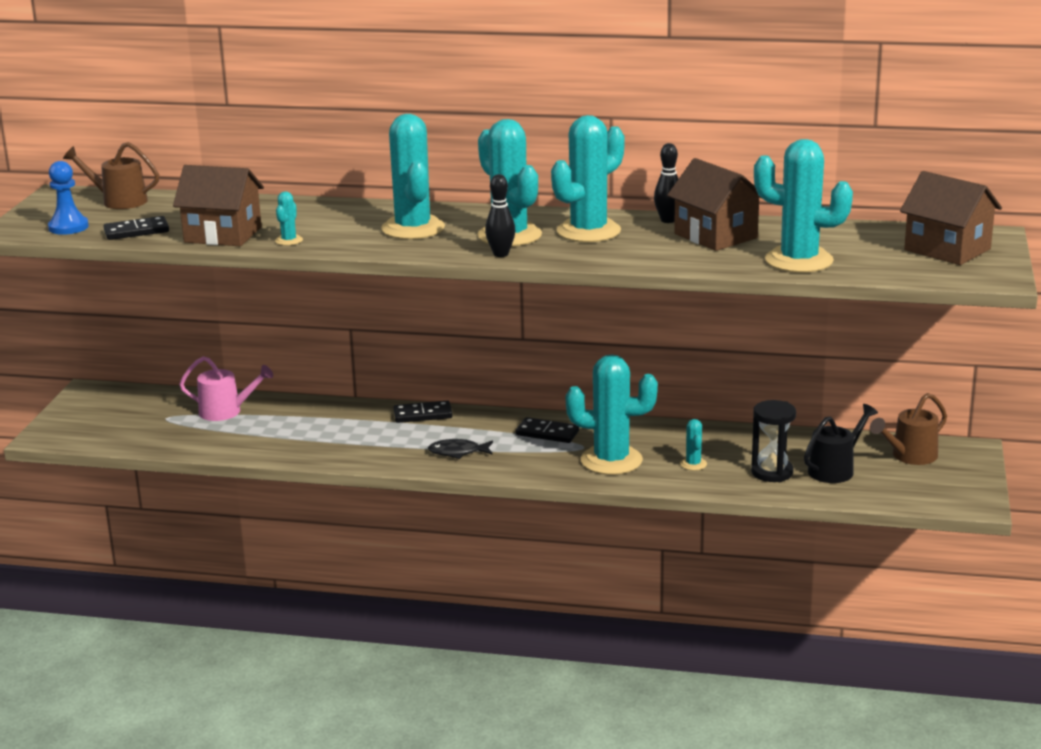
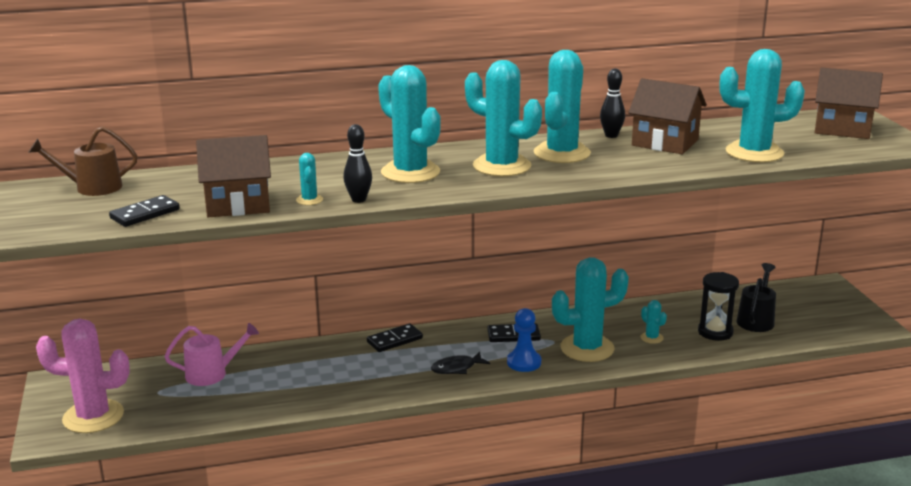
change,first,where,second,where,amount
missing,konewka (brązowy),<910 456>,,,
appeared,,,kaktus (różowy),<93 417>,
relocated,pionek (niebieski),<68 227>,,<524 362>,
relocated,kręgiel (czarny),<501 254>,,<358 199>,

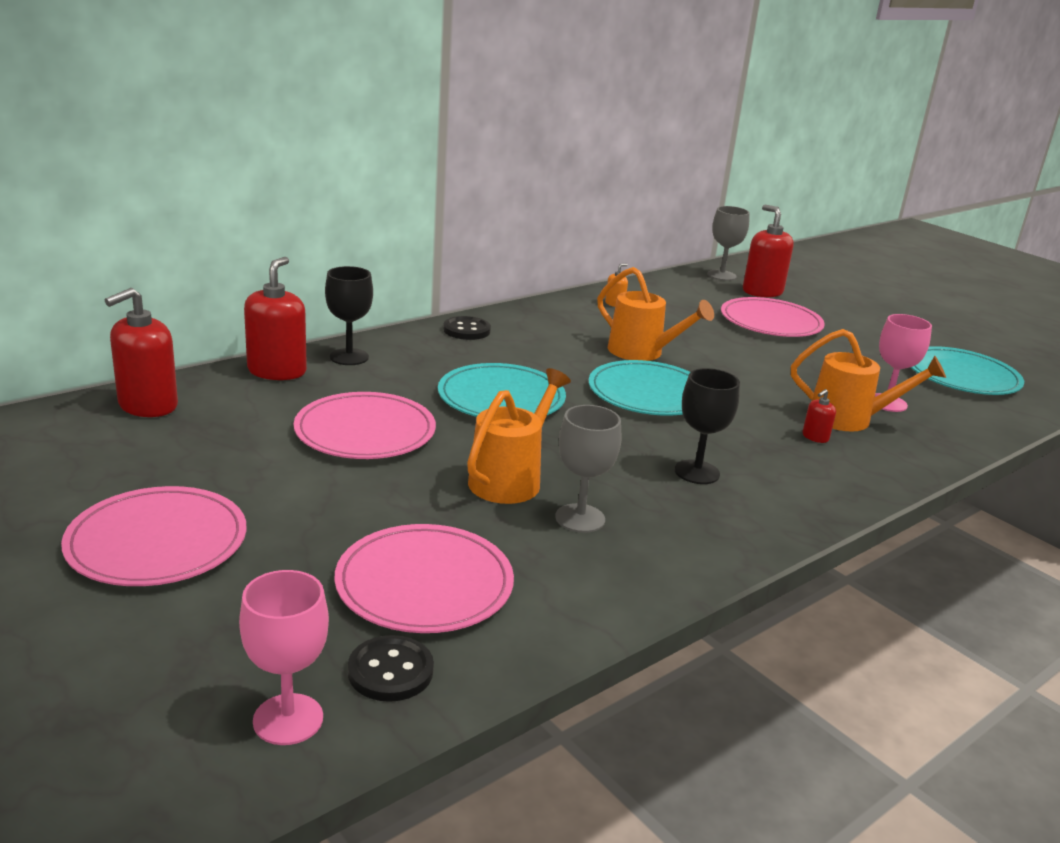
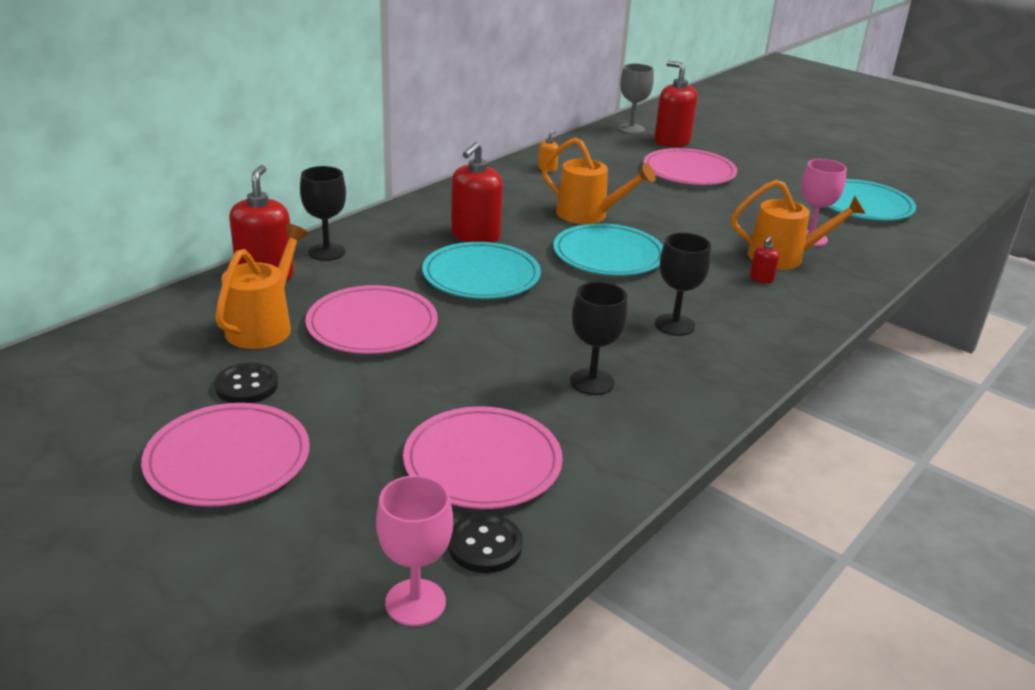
change,first,where,second,where,amount
relocated,dozownik mydła (czerwony),<148 405>,,<475 236>,
relocated,guzik (czarny),<466 330>,,<246 386>,
relocated,konewka (pomarańczowy),<511 478>,,<264 325>,
colour,kielich (szary),<580 518>,kielich (czarny),<592 382>,

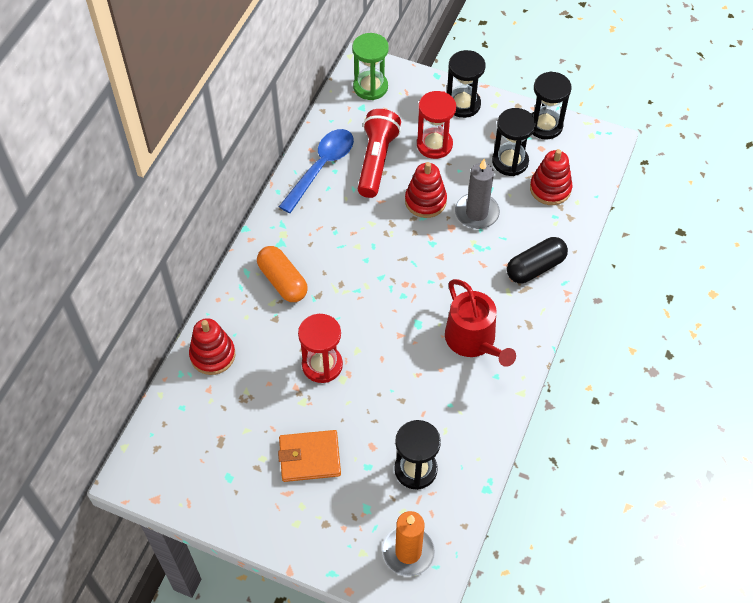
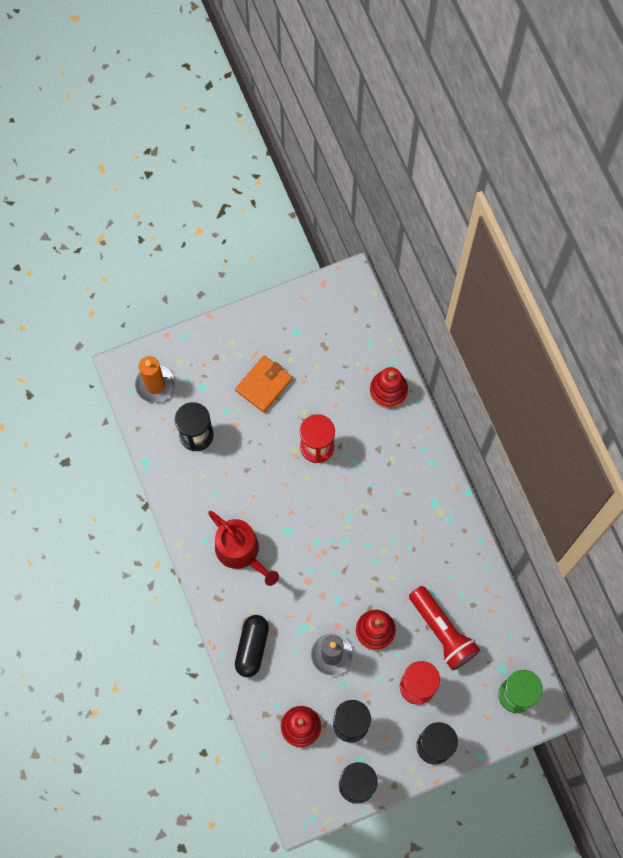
change,first,where,second,where,amount
missing,kapsułka (pomarańczowy),<282 281>,,,
missing,łyżka (niebieski),<321 168>,,,
spun,konewka (czerwony),<473 341>,,<241 552>,150 degrees counterclockwise

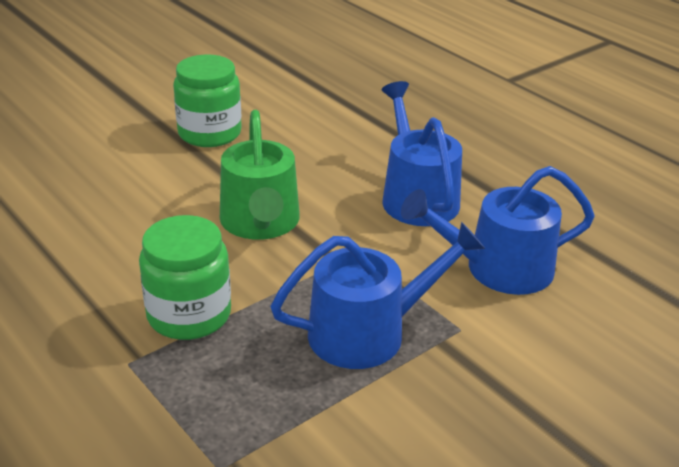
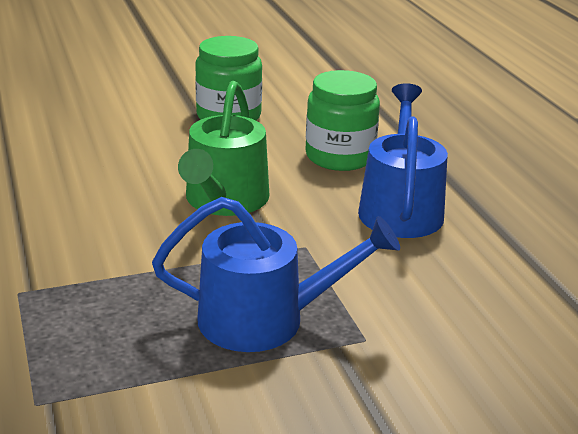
change,first,where,second,where,amount
missing,konewka (niebieski),<499 268>,,,
relocated,słoik (zielony),<189 315>,,<340 156>,

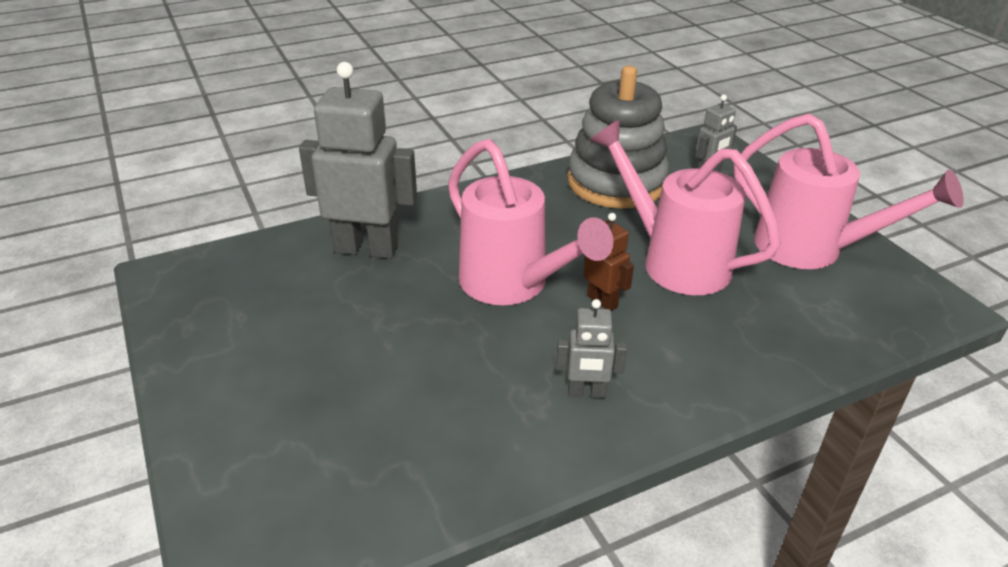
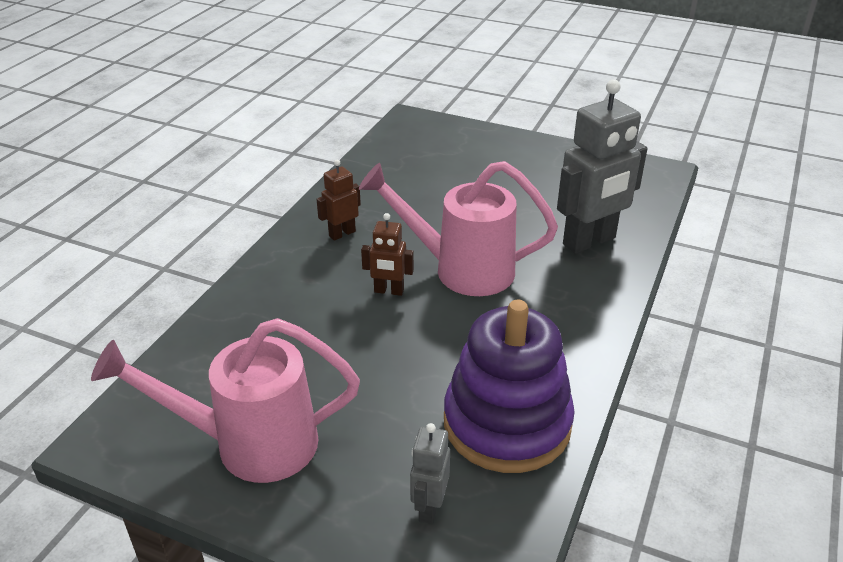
change,first,where,second,where,amount
missing,konewka (różowy),<674 261>,,,
colour,robot (szary),<586 393>,robot (brązowy),<342 233>,
colour,zabawka nakładanka (szary),<616 182>,zabawka nakładanka (fioletowy),<507 423>,

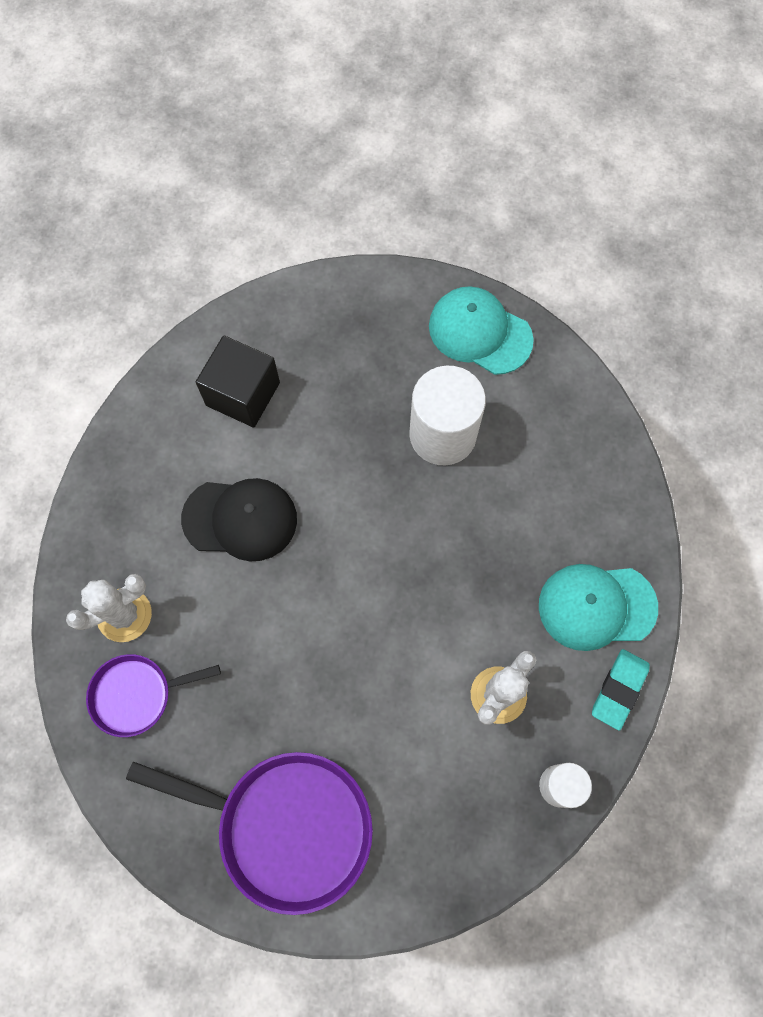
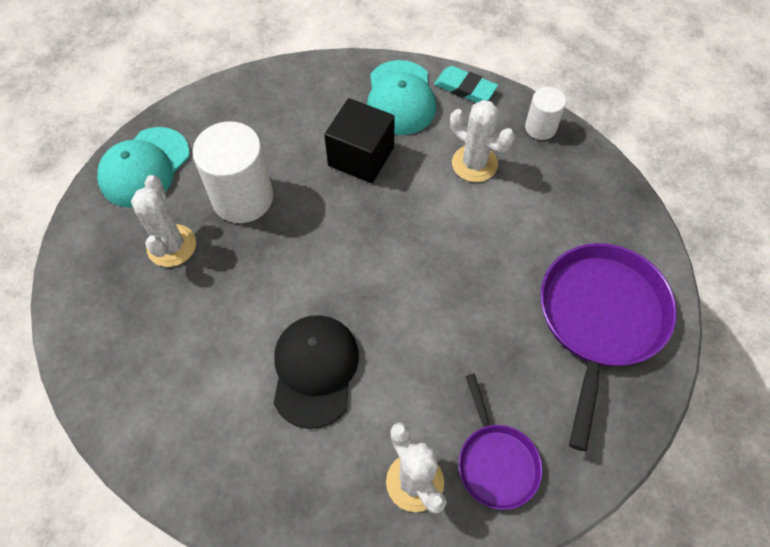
change,first,where,second,where,amount
appeared,,,kaktus (biały),<171 246>,
relocated,sześcian (czarny),<243 394>,,<361 156>,

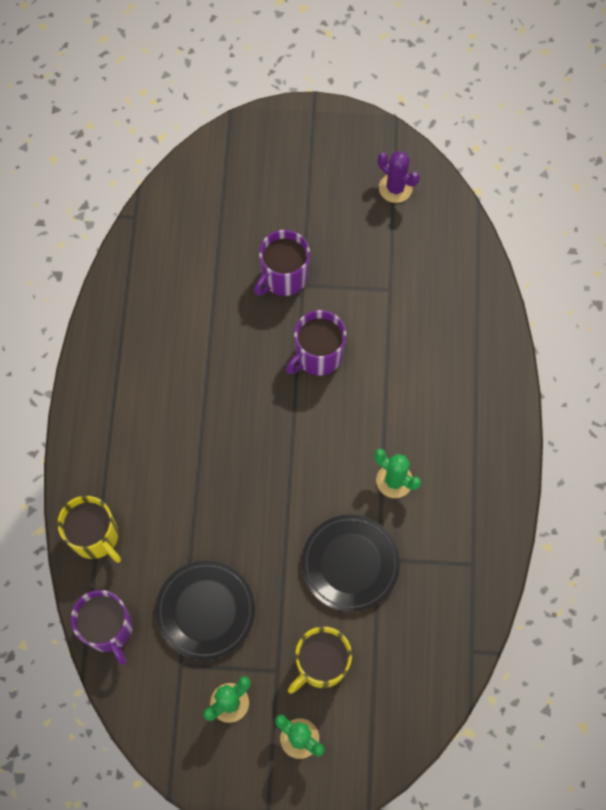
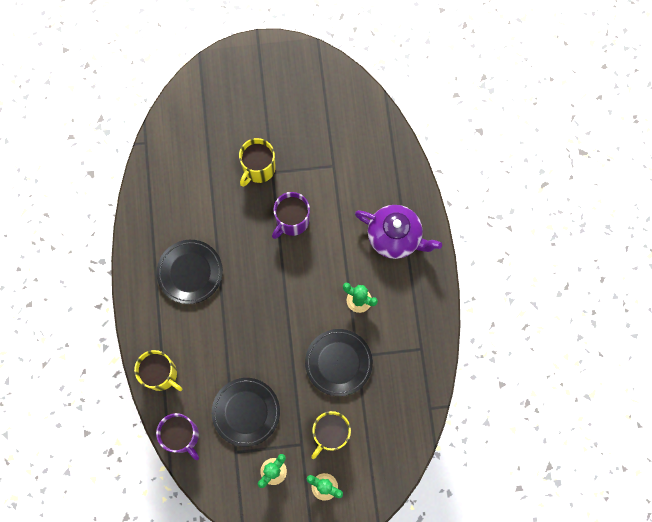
change,first,where,second,where,amount
missing,kaktus (fioletowy),<395 188>,,,
appeared,,,talerz (czarny),<190 272>,
appeared,,,imbryk (fioletowy),<395 237>,
colour,kubek (fioletowy),<284 277>,kubek (żółty),<258 169>,

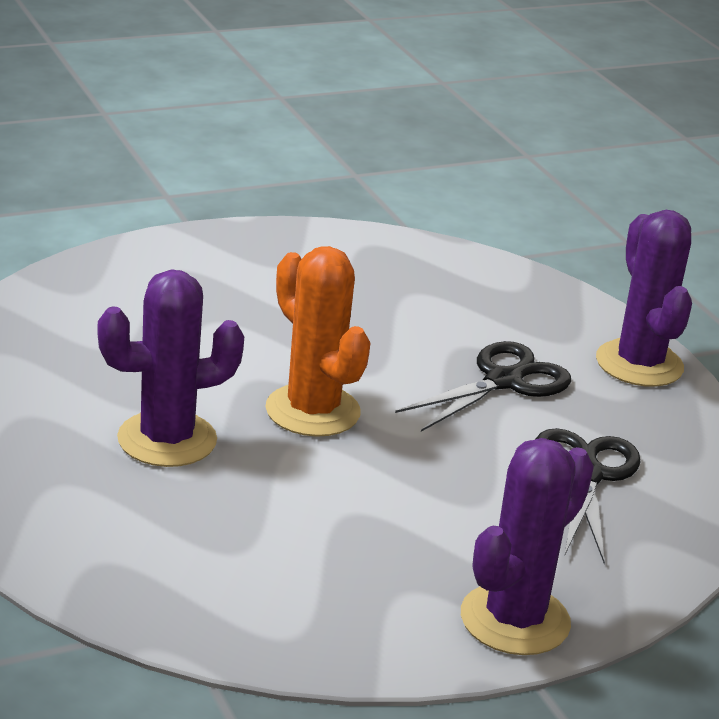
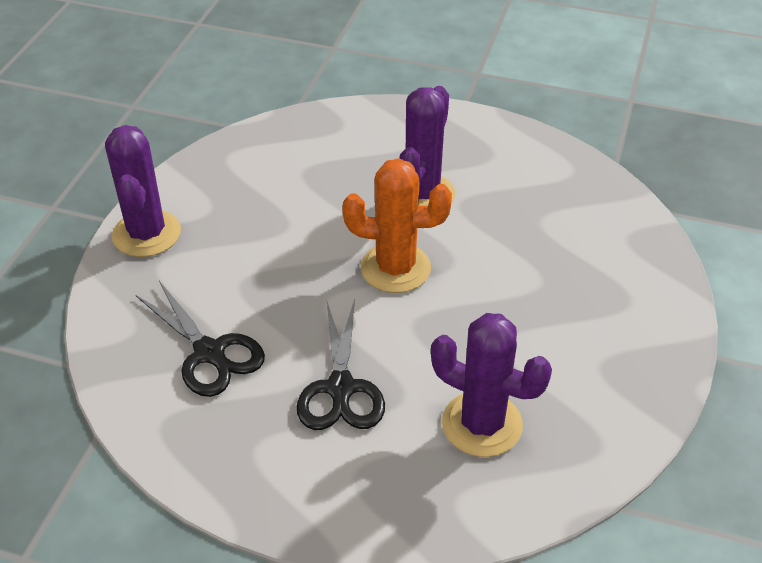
change,first,where,second,where,amount
relocated,kaktus (fioletowy),<639 364>,,<482 424>,

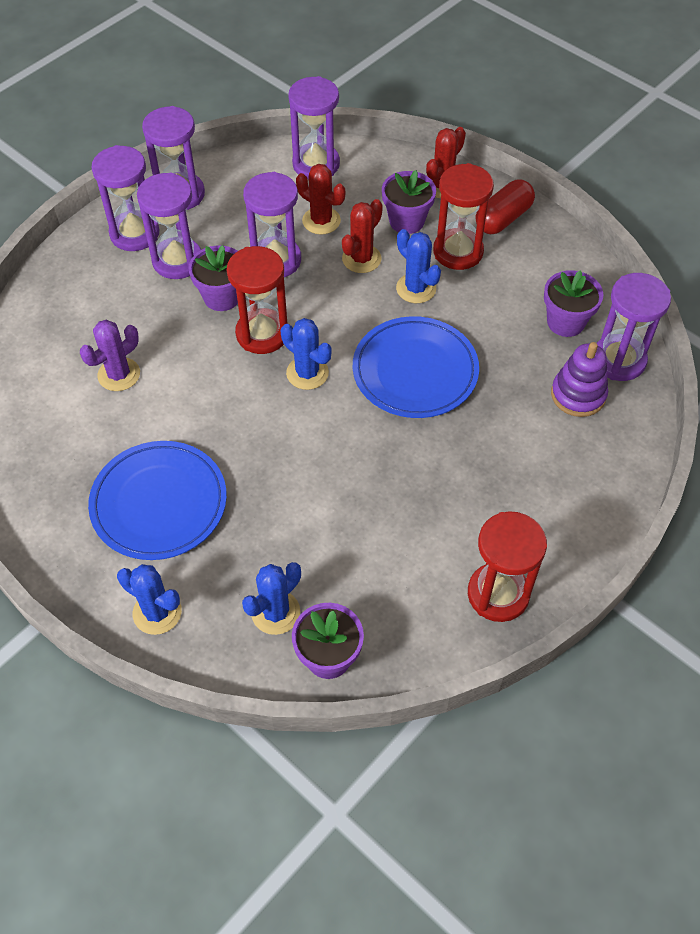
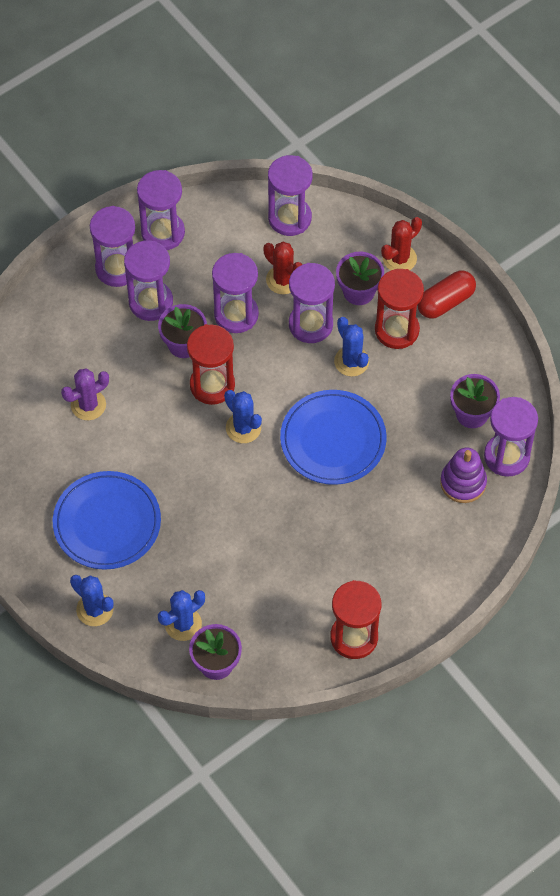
change,first,where,second,where,amount
exchanged,kaktus (czerwony),<361 259>,klepsydra (fioletowy),<310 324>,

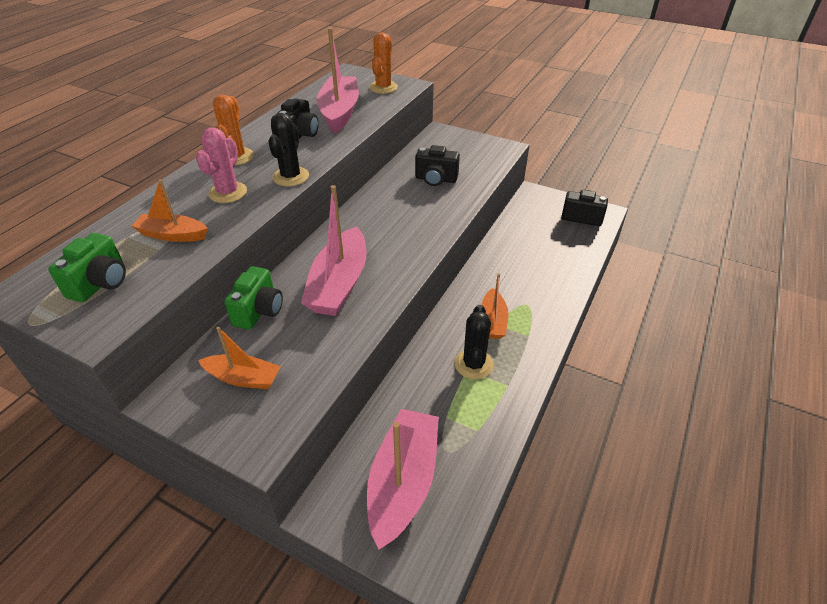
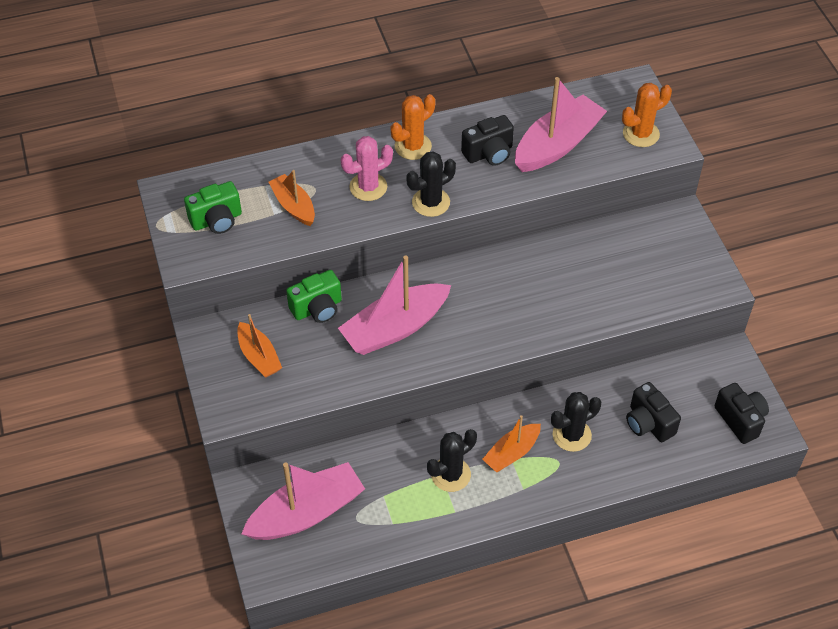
change,first,where,second,where,amount
appeared,,,kaktus (czarny),<571 435>,
relocated,aparat fotograficzny (czarny),<436 179>,,<648 423>,

